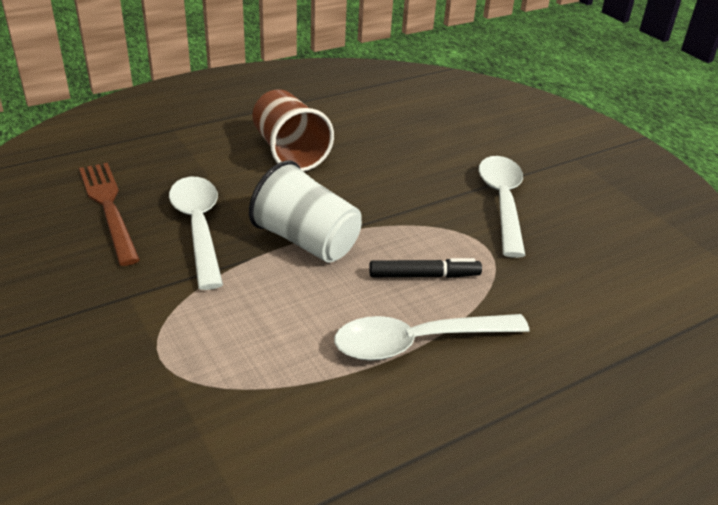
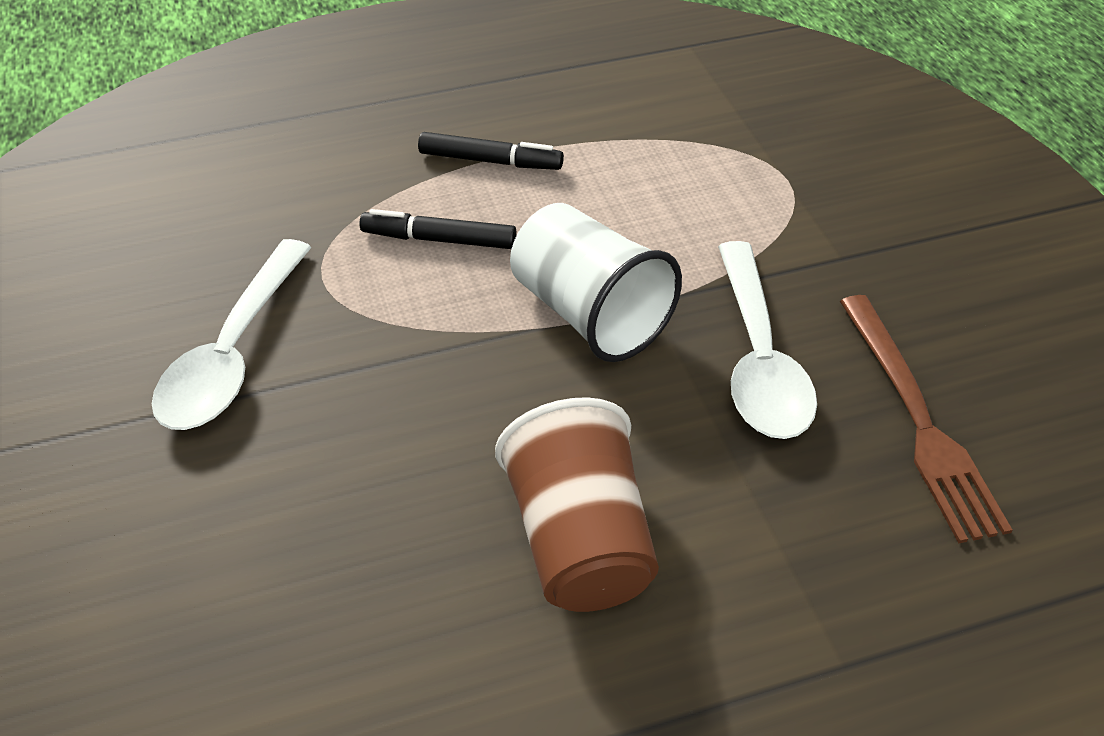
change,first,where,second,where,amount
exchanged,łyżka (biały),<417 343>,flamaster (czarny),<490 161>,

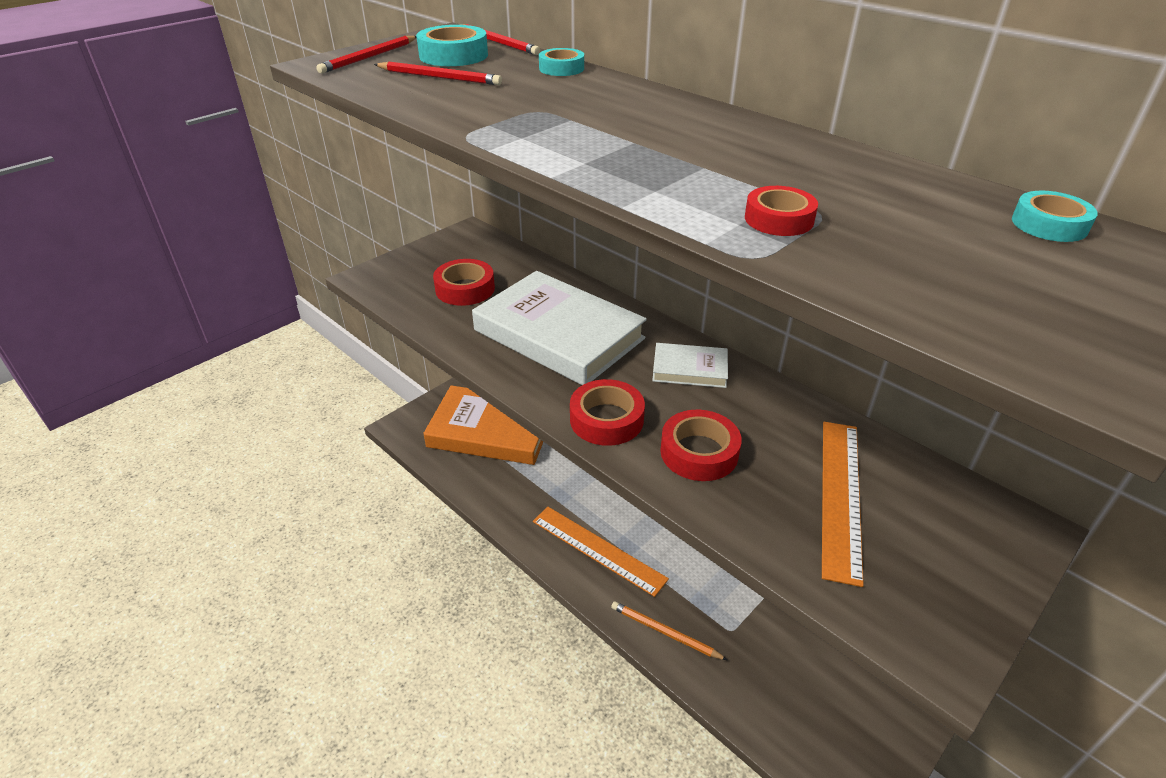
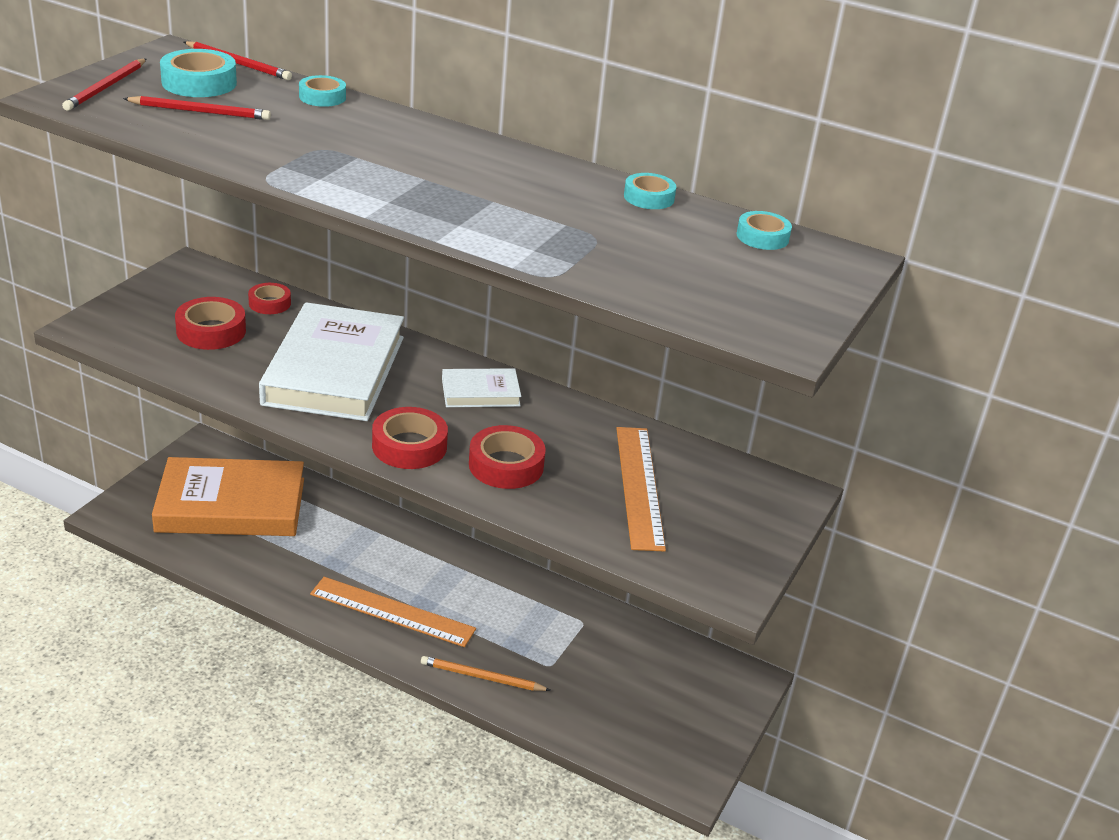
change,first,where,second,where,amount
appeared,,,taśma klejąca (turkusowy),<649 197>,
relocated,taśma klejąca (czerwony),<779 219>,,<269 303>,
spun,książka (biały),<559 334>,,<335 370>,75 degrees clockwise

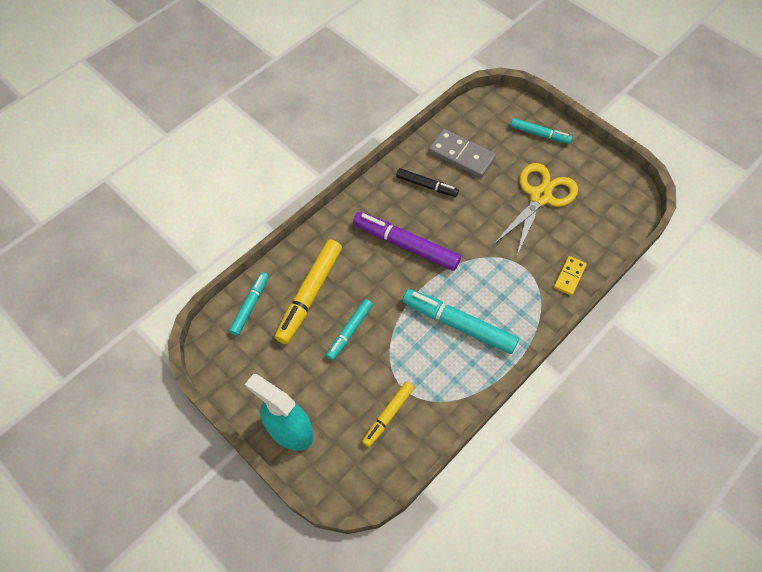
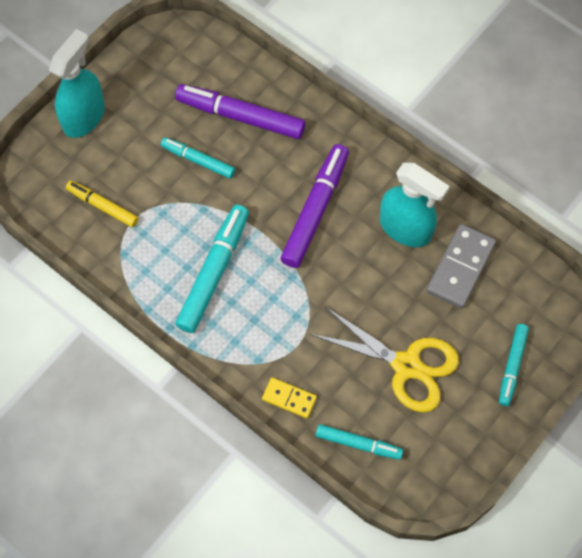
change,first,where,second,where,amount
relocated,flamaster (turkusowy),<250 306>,,<358 444>,
exchanged,flamaster (czarny),<426 186>,spryskiwacz (turkusowy),<405 228>,
colour,flamaster (żółty),<309 294>,flamaster (fioletowy),<240 116>,

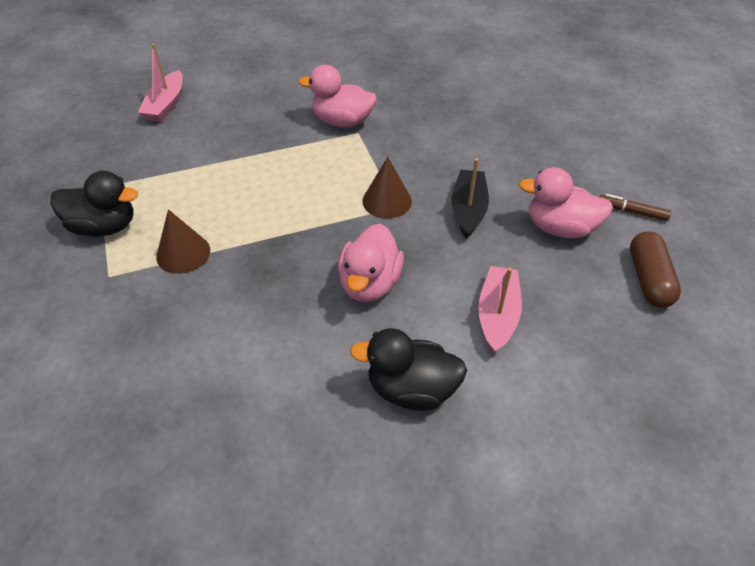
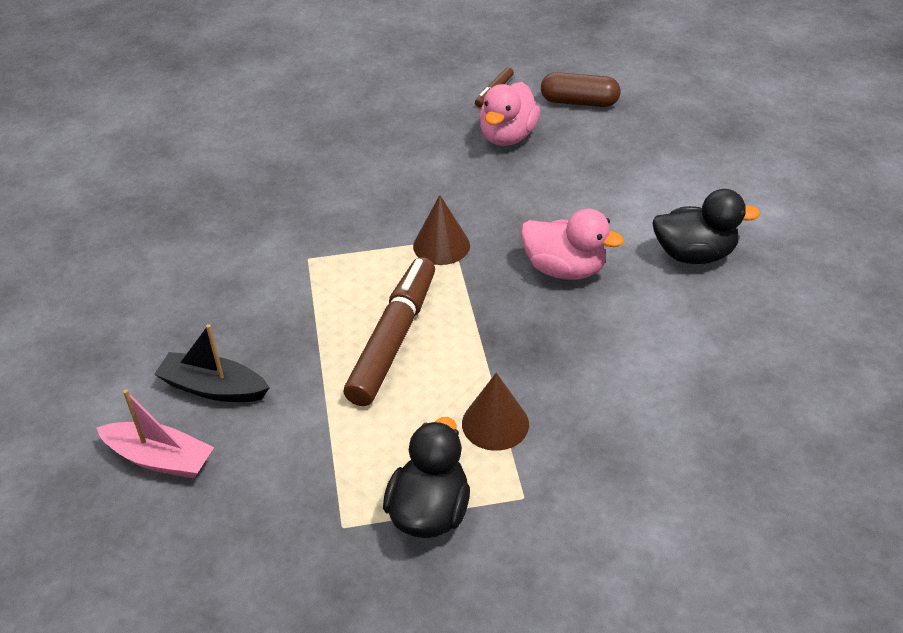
change,first,where,second,where,amount
missing,kaczka (różowy),<342 121>,,,
missing,łódka (różowy),<497 315>,,,
appeared,,,flamaster (brązowy),<393 339>,
relocated,łódka (czarny),<468 209>,,<213 388>,
spun,kaczka (czarny),<411 389>,,<694 254>,105 degrees counterclockwise

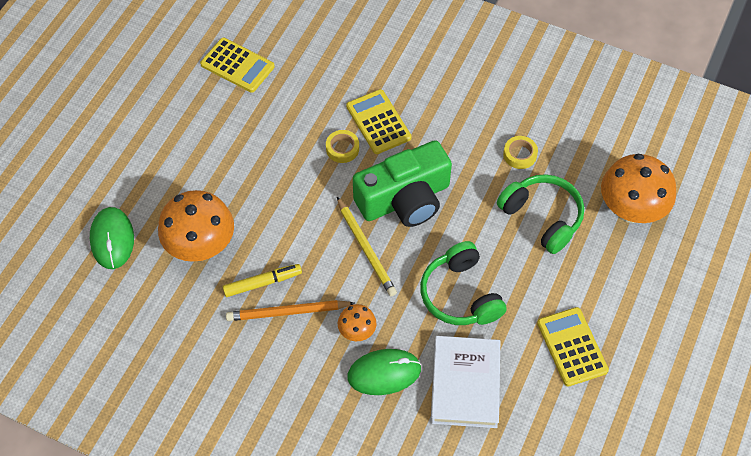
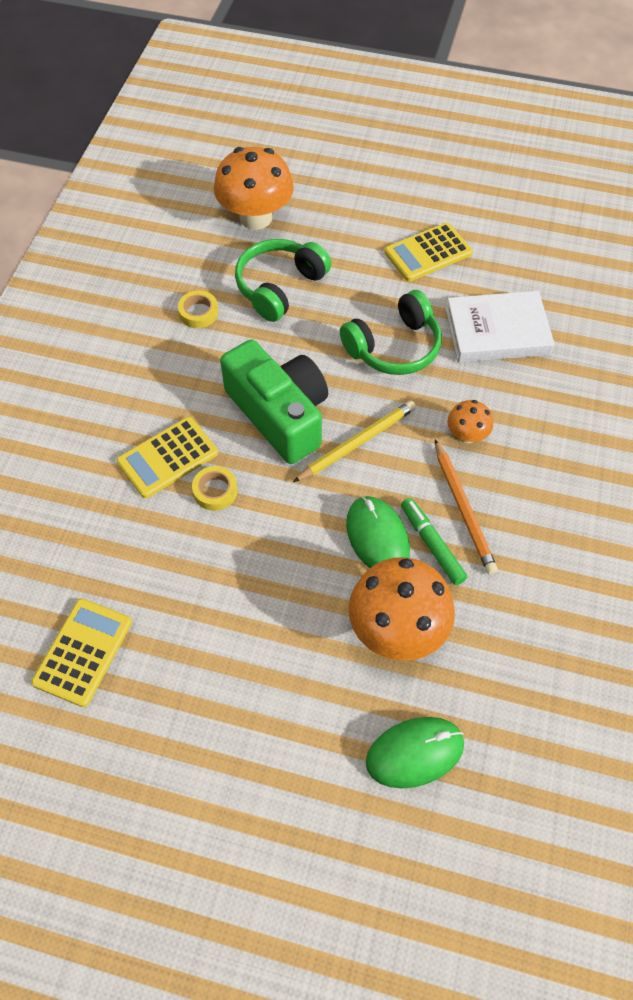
change,first,where,second,where,amount
relocated,myszka (zielony),<384 373>,,<377 537>,
colour,flamaster (żółty),<262 283>,flamaster (zielony),<432 544>,

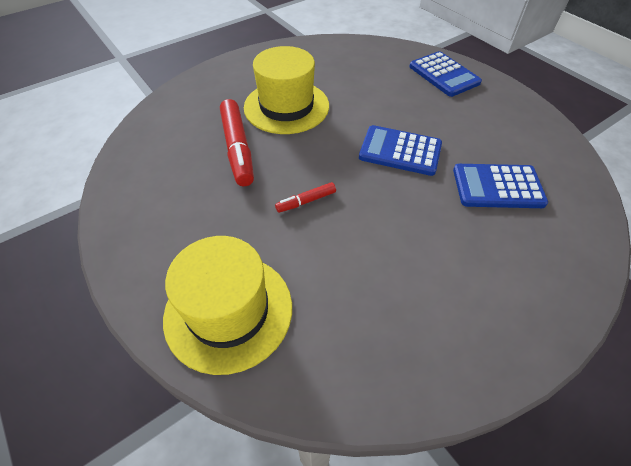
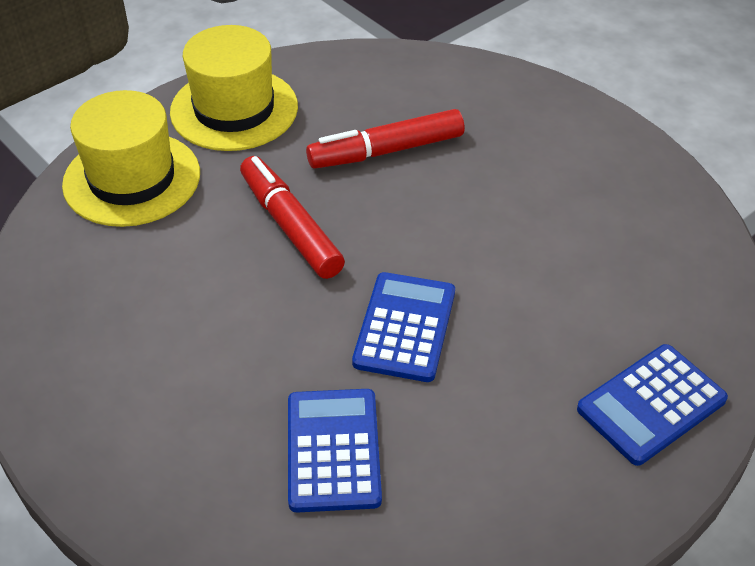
change,first,where,second,where,amount
relocated,kapelusz (żółty),<286 106>,,<234 109>,
size,flamaster (czerwony),<306 201>,,<290 226>,x1.99

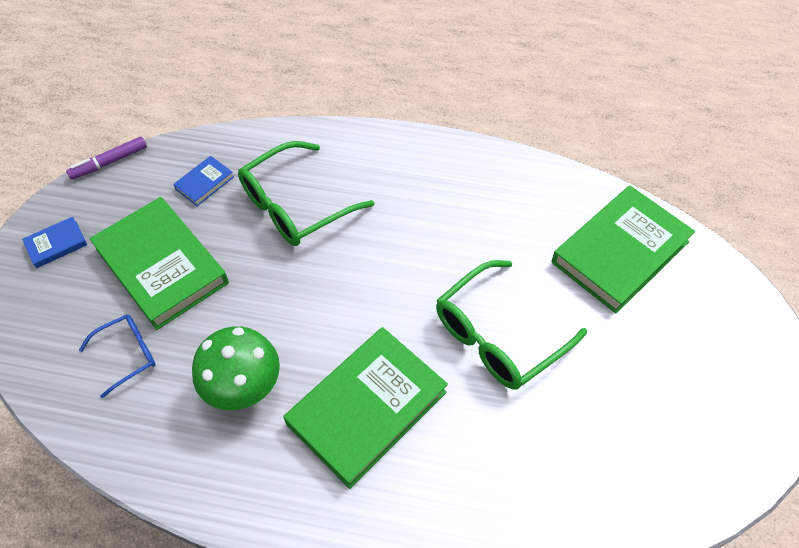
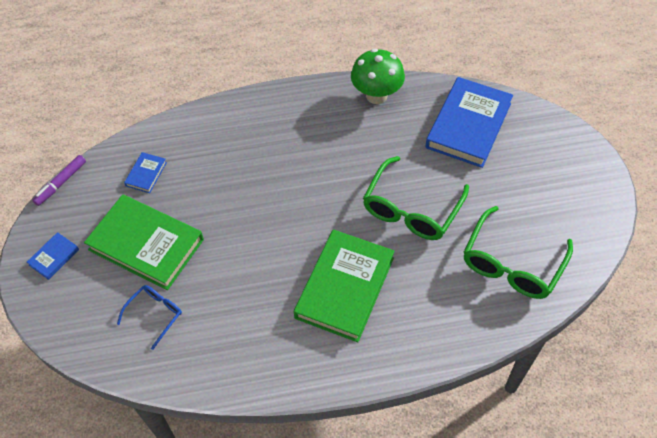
change,first,where,second,where,amount
relocated,grzyb (zielony),<244 388>,,<376 95>,
relocated,okulary (zielony),<295 205>,,<512 264>,
colour,książka (zielony),<620 252>,książka (niebieski),<468 125>,

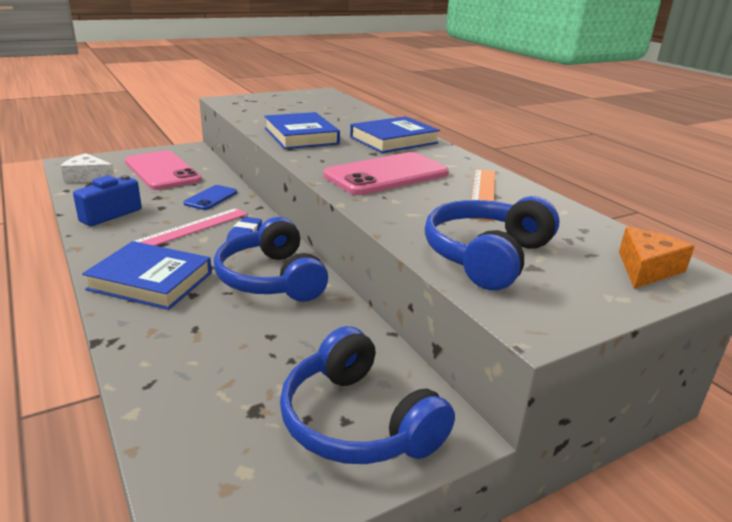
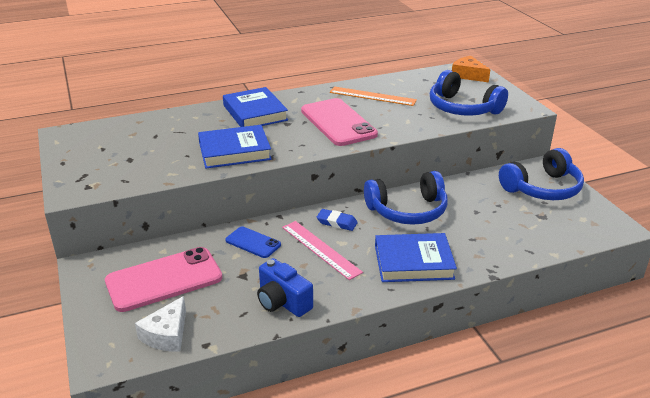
change,first,where,second,where,amount
spun,książka (niebieski),<150 281>,,<413 262>,60 degrees clockwise

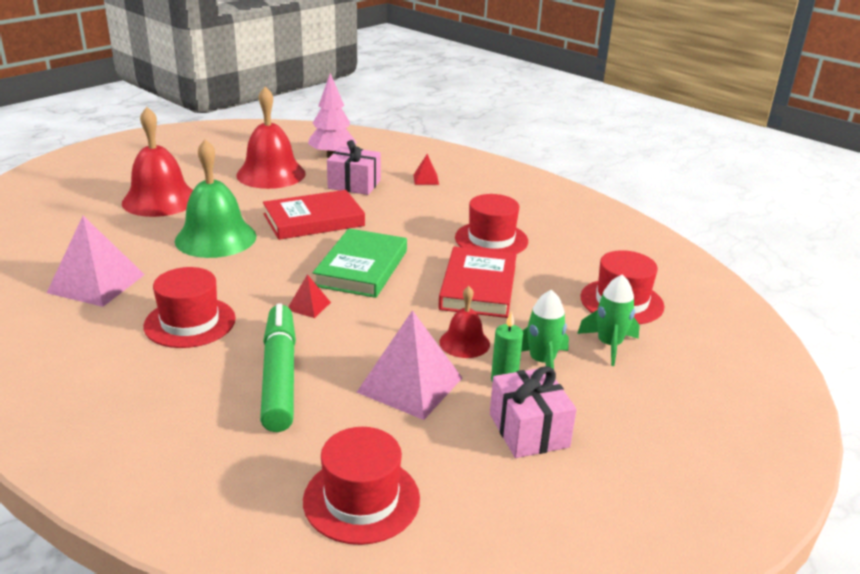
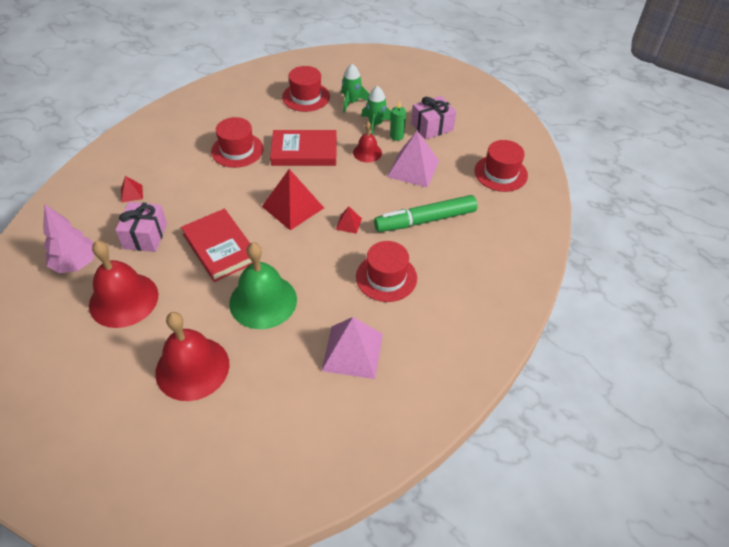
change,first,where,second,where,amount
exchanged,książka (zielony),<362 268>,piramida (czerwony),<292 207>,

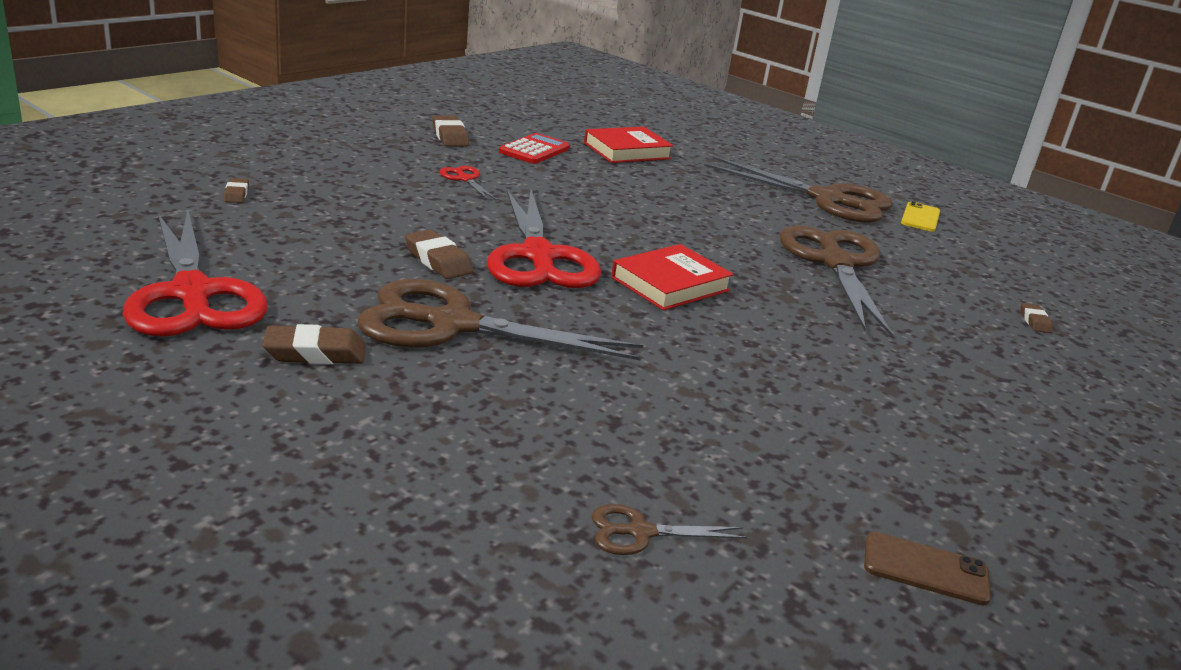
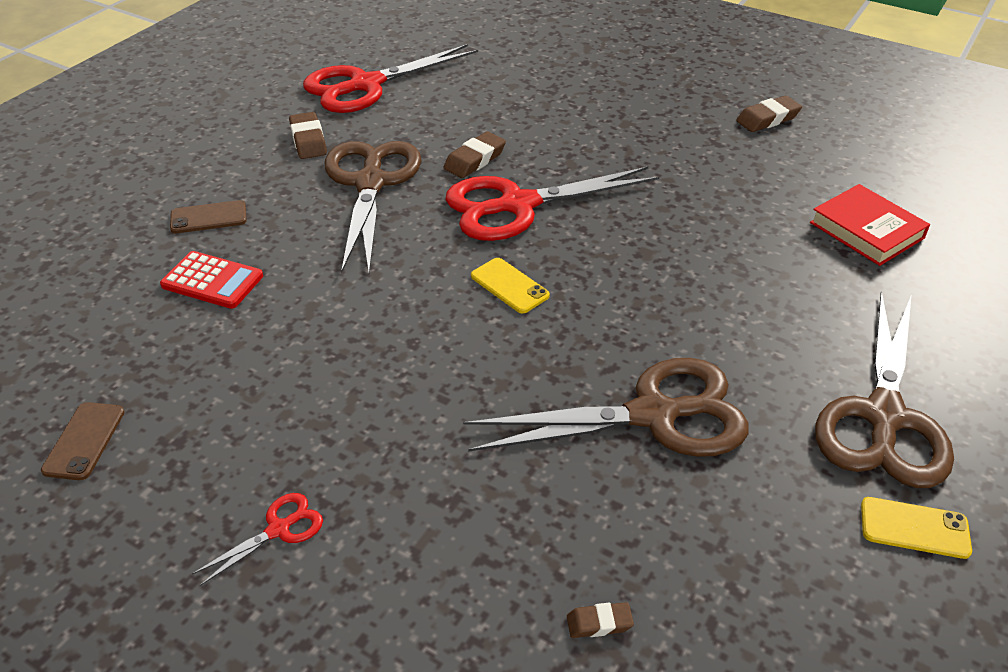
change,first,where,second,where,amount
missing,gumka do mazania (brązowy),<236 194>,,,
missing,nożyczki (brązowy),<640 532>,,,
appeared,,,telefon (brązowy),<208 217>,
relocated,nożyczki (czerwony),<465 179>,,<278 529>,
relocated,kalkulator (czerwony),<534 150>,,<212 281>,
exchanged,książka (czerwony),<670 284>,telefon (żółty),<509 286>,

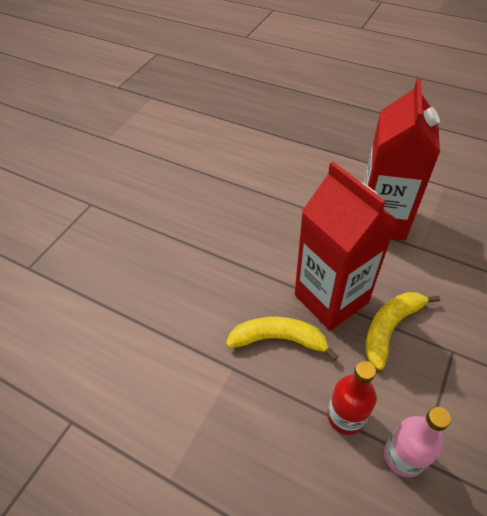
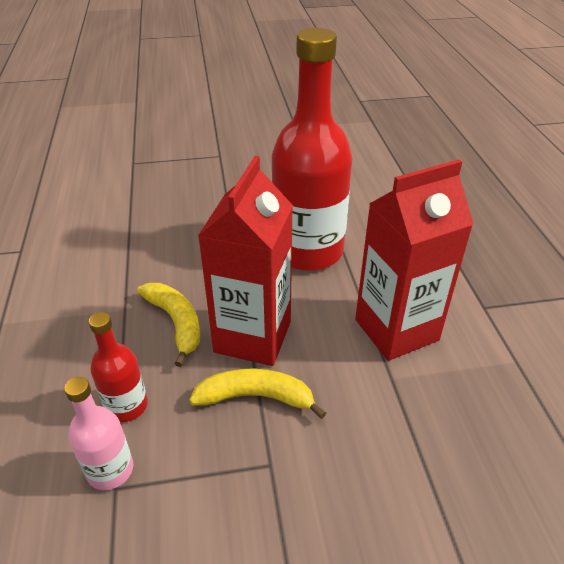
change,first,where,second,where,amount
appeared,,,butelka (czerwony),<308 251>,

